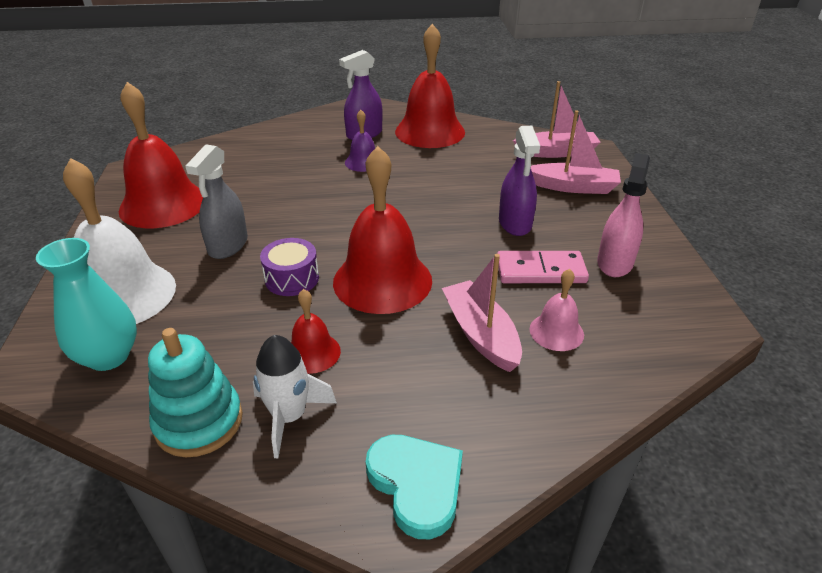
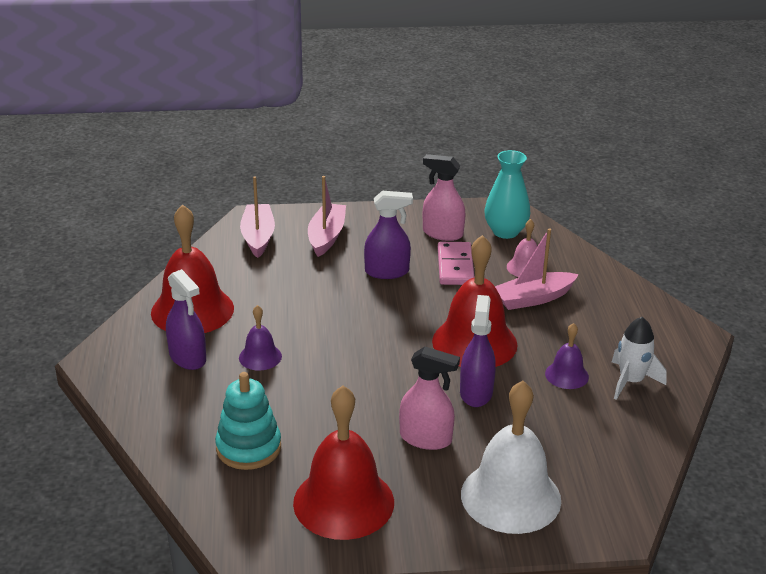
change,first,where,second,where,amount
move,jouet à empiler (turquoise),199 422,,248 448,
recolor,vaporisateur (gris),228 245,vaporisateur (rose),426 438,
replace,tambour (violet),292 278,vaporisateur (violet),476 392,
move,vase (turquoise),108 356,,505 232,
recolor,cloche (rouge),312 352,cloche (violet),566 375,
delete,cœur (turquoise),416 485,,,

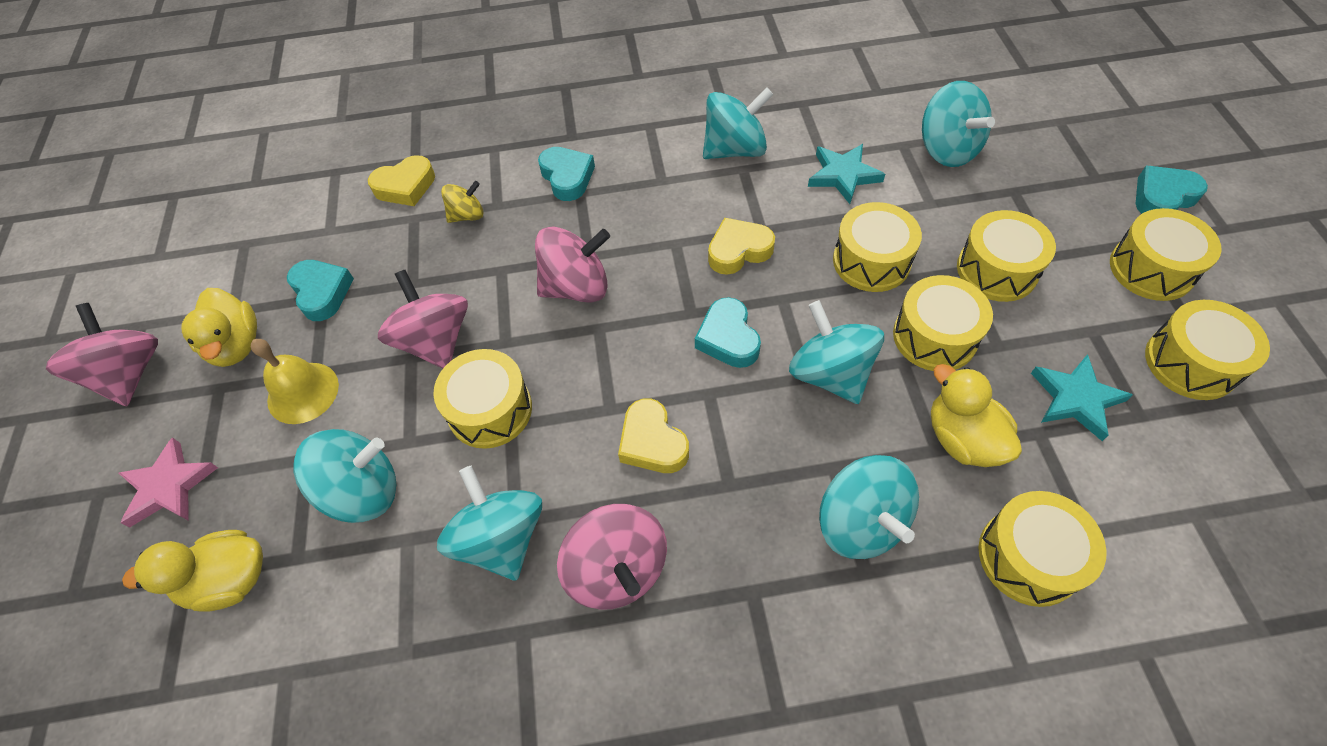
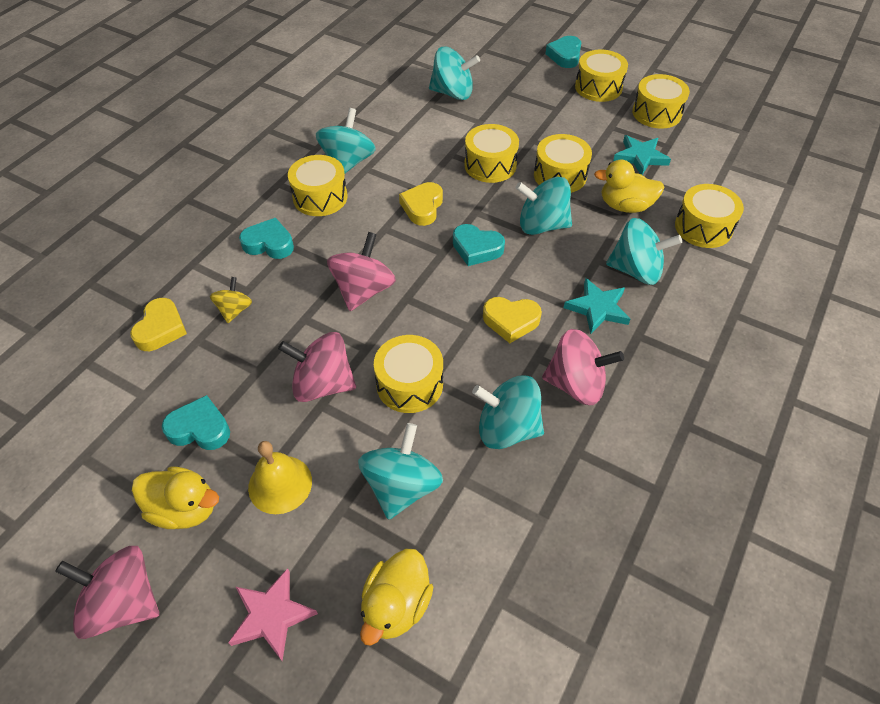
change,first,where,second,where,amount
move,tambour (jaune),996 270,,320 197,
move,étoile (turquoise),843 175,,597 308,

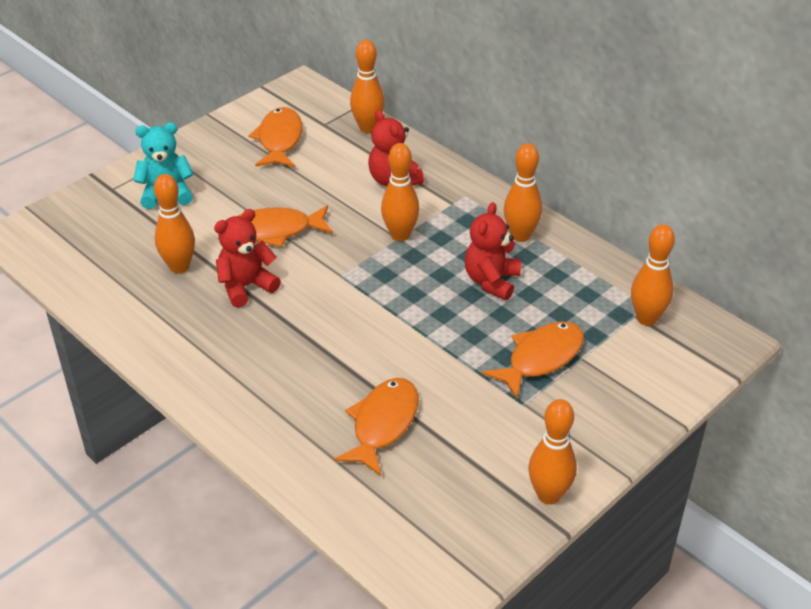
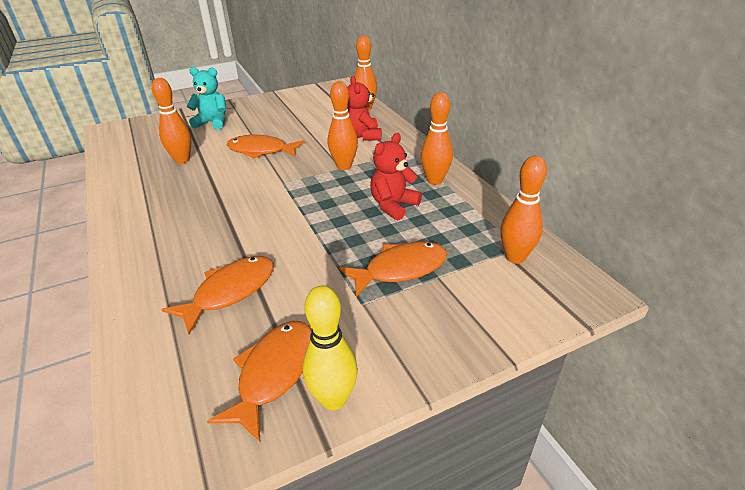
change,first,where,second,where,amount
move,poisson (orange),279 140,,274 373,
recolor,quille (orange),549 495,quille (jaune),333 399,
delete,ours en peluche (rouge),246 286,,,

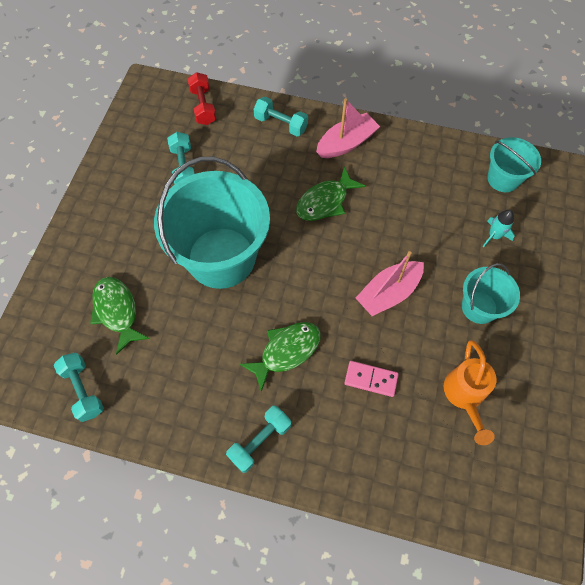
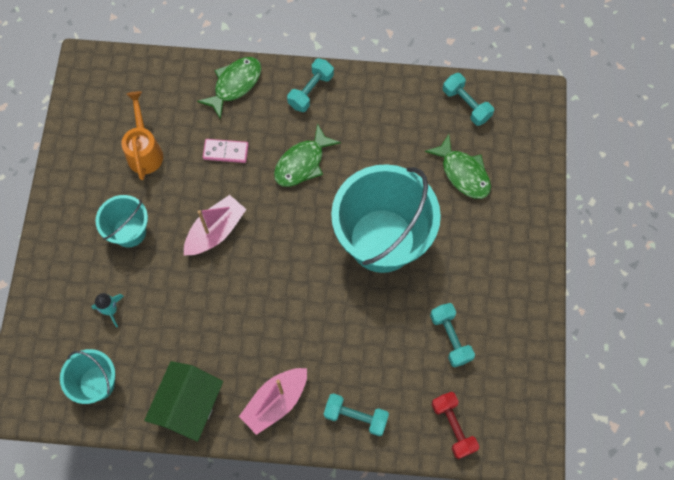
change,first,where,second,where,amount
insert,,,maison (vert),189 406,
move,poisson (vert),325 201,,235 85,

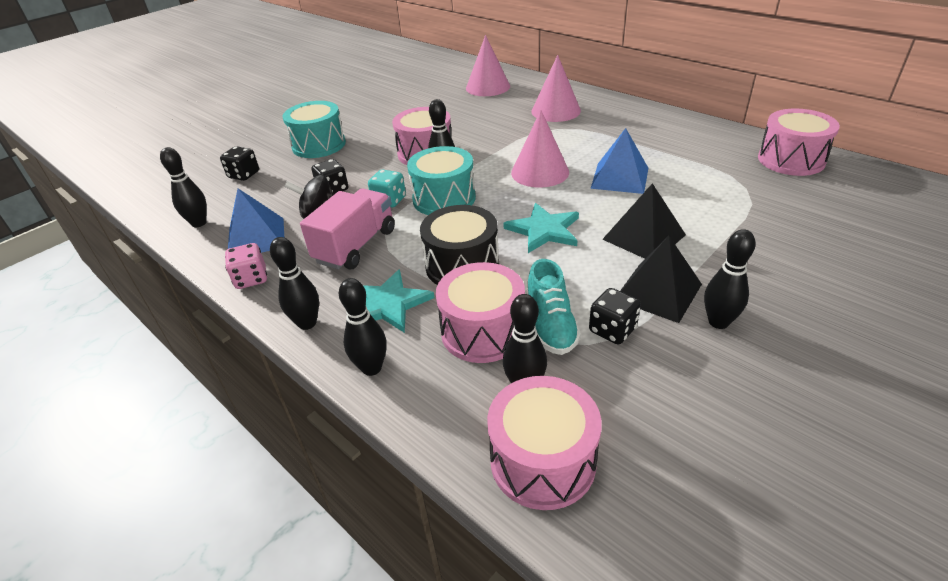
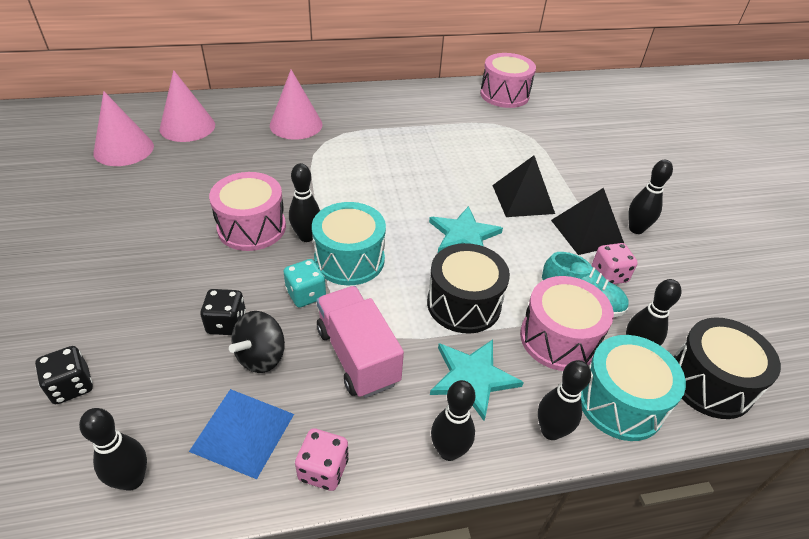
change,first,where,second,where,amount
move,cône (rose),540 172,,124 149,
move,tambour (turquoise),319 145,,620 402,
recolor,dé (noir),612 330,dé (rose),609 275,
recolor,tambour (rose),542 461,tambour (noir),709 382,
delete,pyramide (bleu),619 178,,,

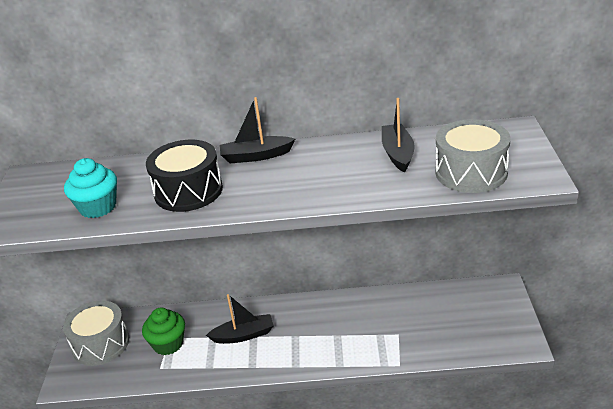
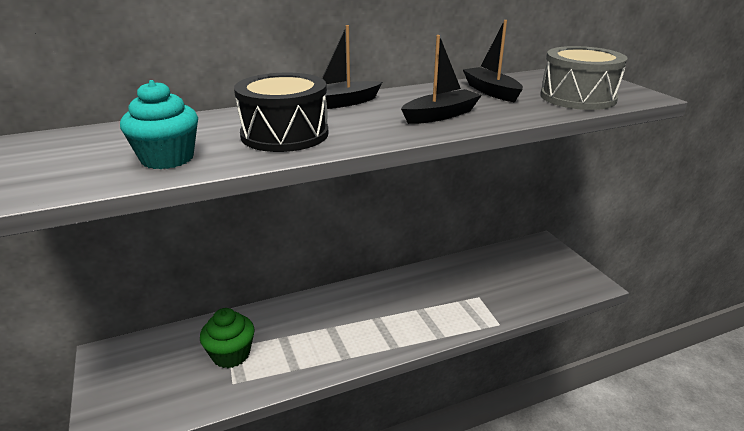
change,first,where,second,where,amount
move,bateau (noir),243 335,,440 115,
delete,tambour (gris),101 344,,,

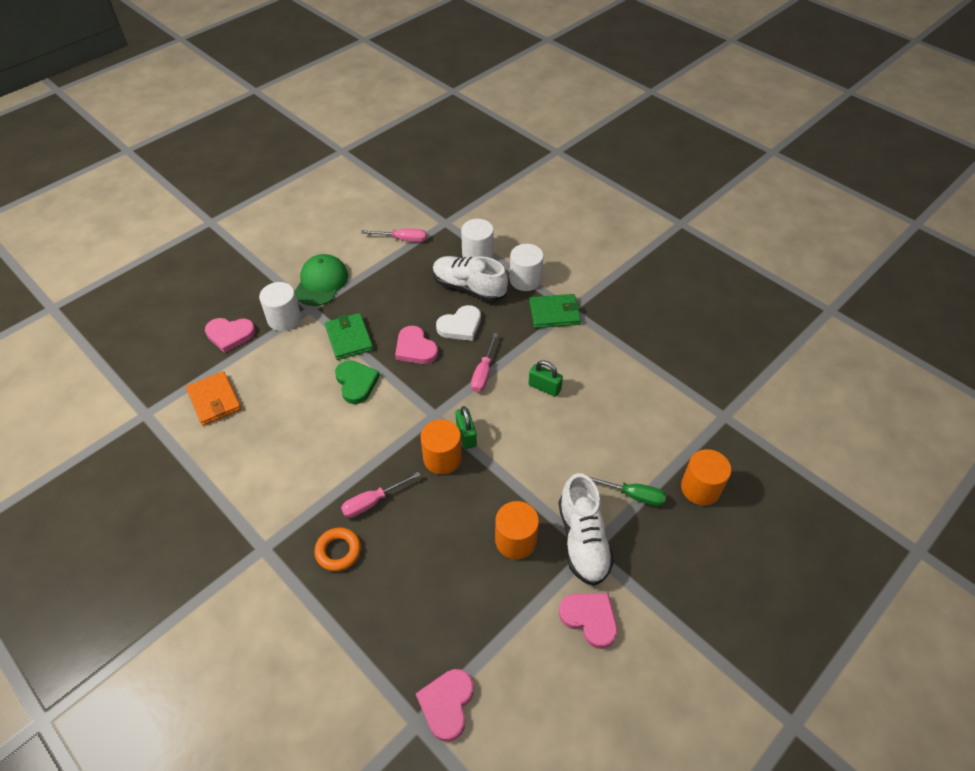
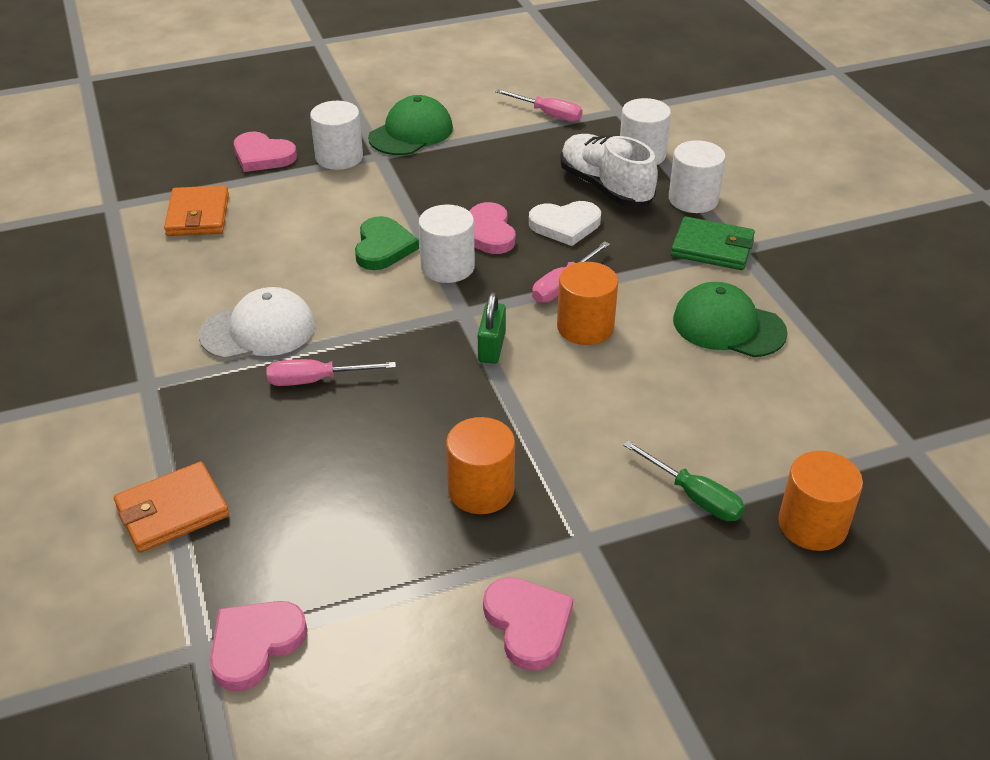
change,first,where,second,where,amount
insert,,,portefeuille (orange),172 511,
insert,,,casquette (blanc),258 330,
insert,,,cylindre (blanc),447 267,
move,cylindre (orange),442 458,,585 327,
insert,,,casquette (vert),728 326,
delete,anneau (orange),338 551,,,
delete,portefeuille (vert),349 338,,,
delete,cadenas (vert),544 387,,,
delete,chaussure (blanc),583 540,,,

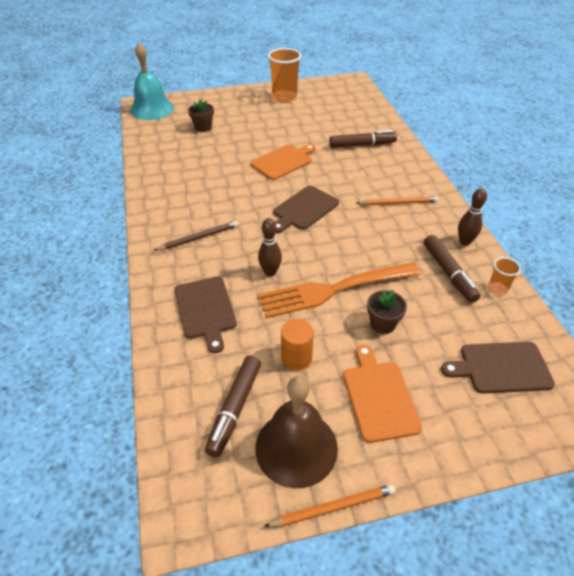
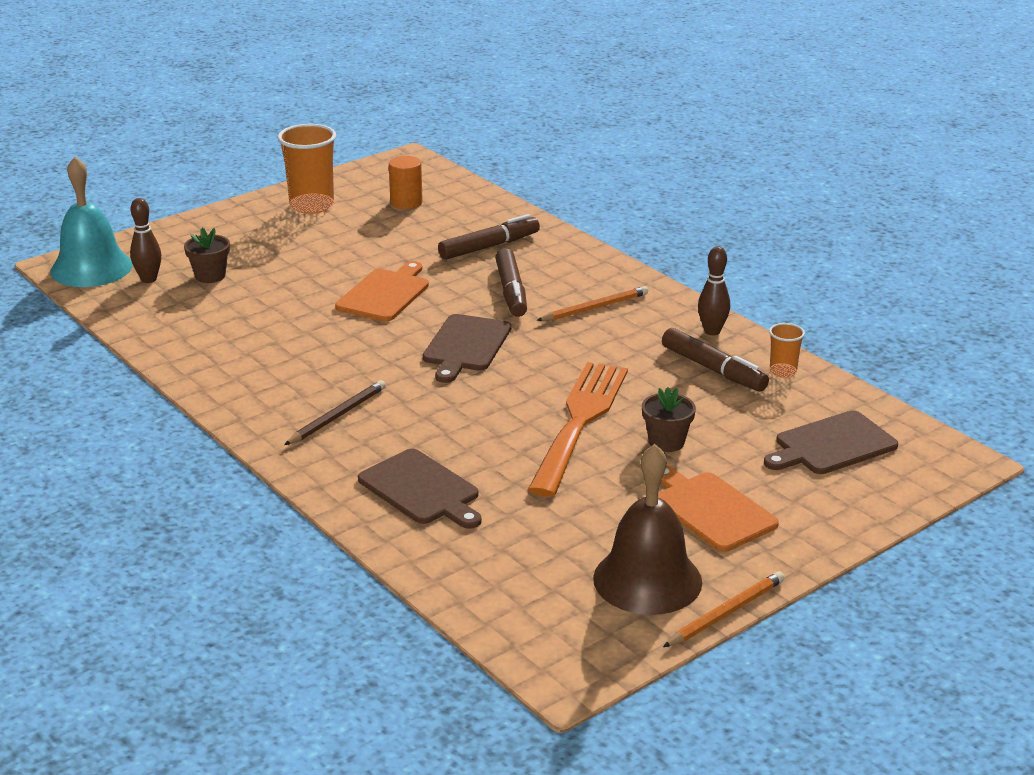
change,first,where,second,where,amount
move,quille (marron),270 272,,149 279,
move,cylindre (orange),296 357,,406 202,
move,feutre (marron),234 409,,511 291,
rotate,fourchette (orange),335 289,,579 423,150 degrees clockwise

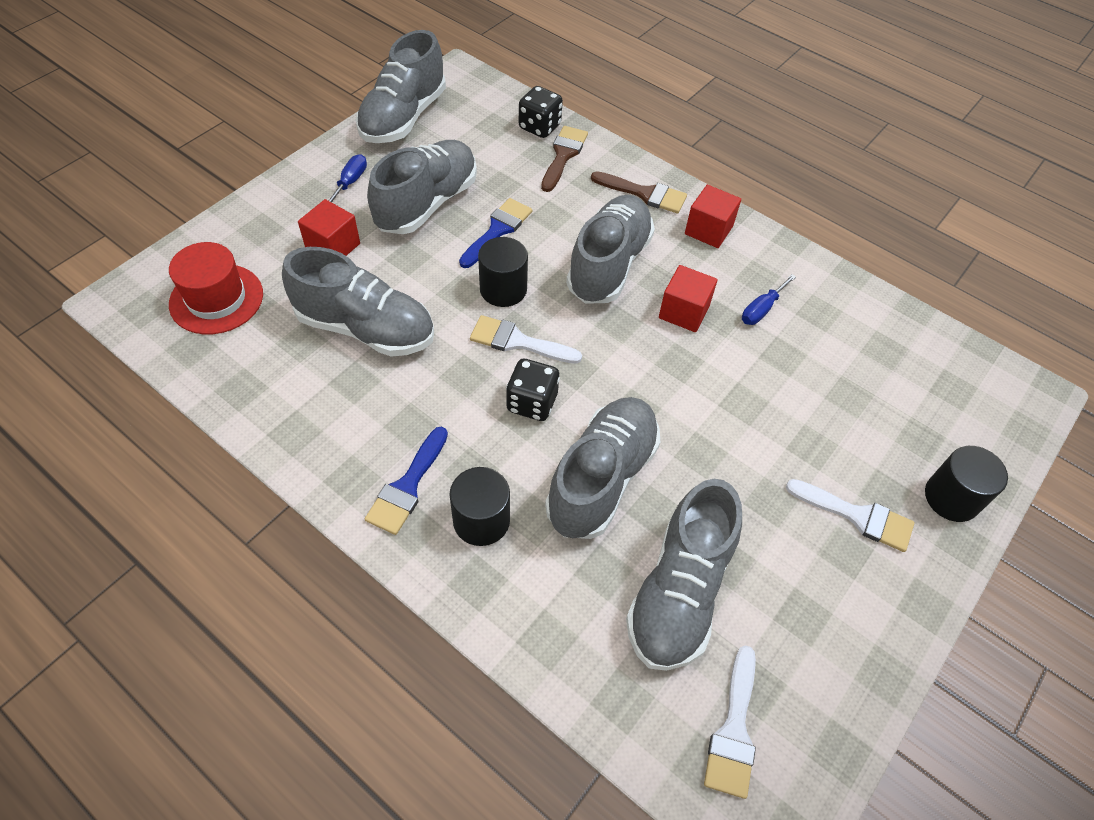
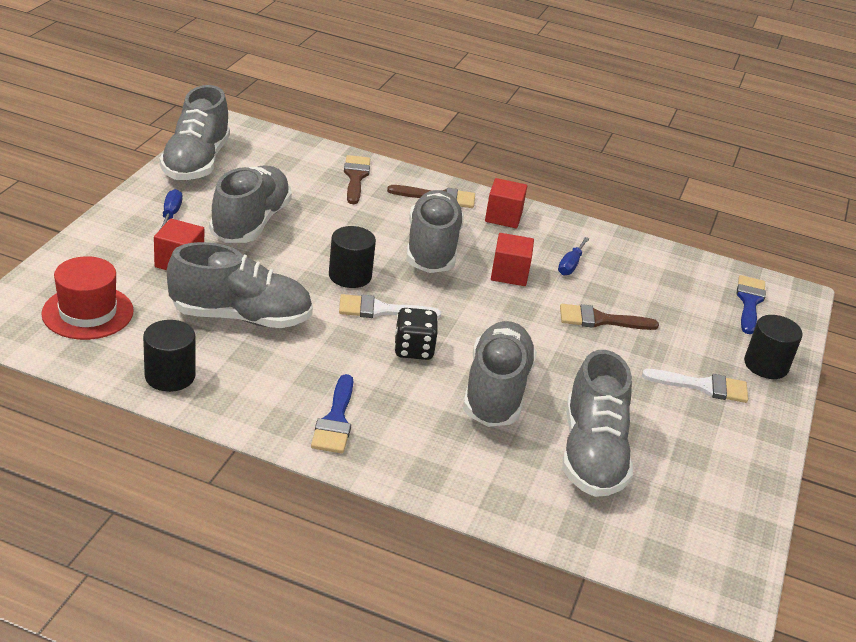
change,first,where,second,where,amount
move,cylindre (noir),481 520,,170 376,
insert,,,pinceau (marron),600 320,
move,pinceau (bleu),497 230,,749 302,
delete,dé (noir),539 127,,,
delete,pinceau (blanc),734 730,,,

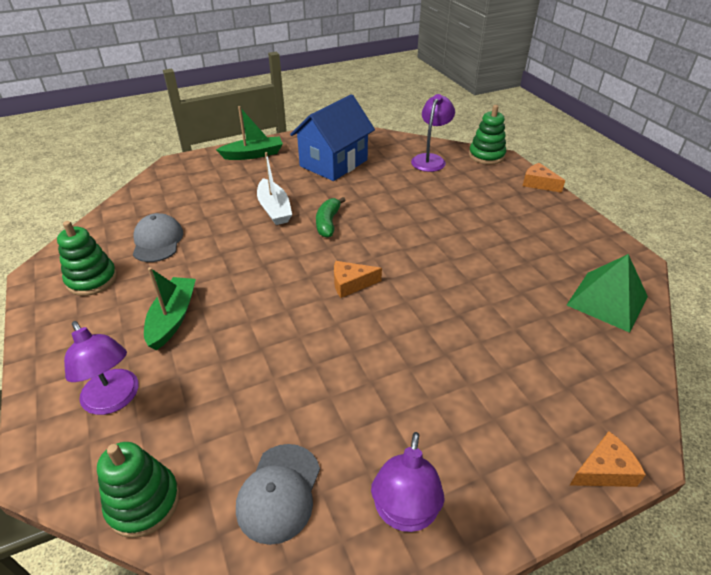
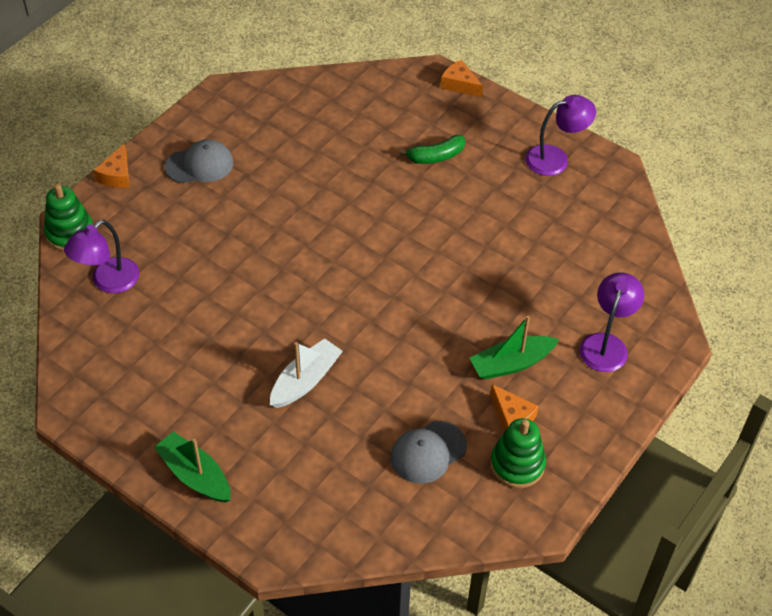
change,first,where,second,where,amount
rotate,lampe (violet),430 159,,108 282,45 degrees counterclockwise
move,casquette (gris),279 492,,199 165,
move,banane (vert),328 223,,436 156,
move,fromage (orange),351 284,,512 416,
delete,jouet à empiler (vert),143 502,,,
delete,maison (bleu),333 163,,,
delete,pyramide (vert),607 301,,,

